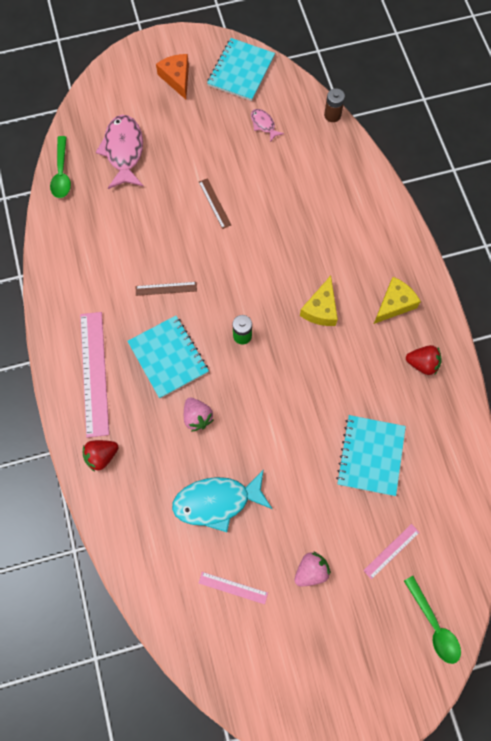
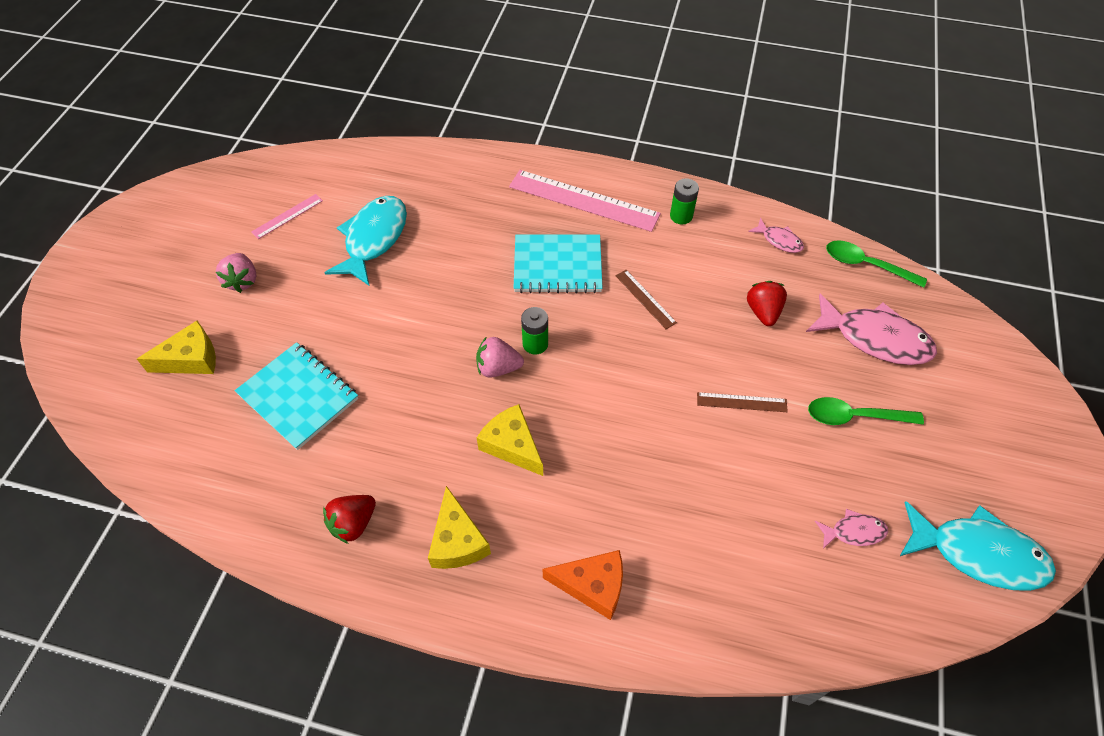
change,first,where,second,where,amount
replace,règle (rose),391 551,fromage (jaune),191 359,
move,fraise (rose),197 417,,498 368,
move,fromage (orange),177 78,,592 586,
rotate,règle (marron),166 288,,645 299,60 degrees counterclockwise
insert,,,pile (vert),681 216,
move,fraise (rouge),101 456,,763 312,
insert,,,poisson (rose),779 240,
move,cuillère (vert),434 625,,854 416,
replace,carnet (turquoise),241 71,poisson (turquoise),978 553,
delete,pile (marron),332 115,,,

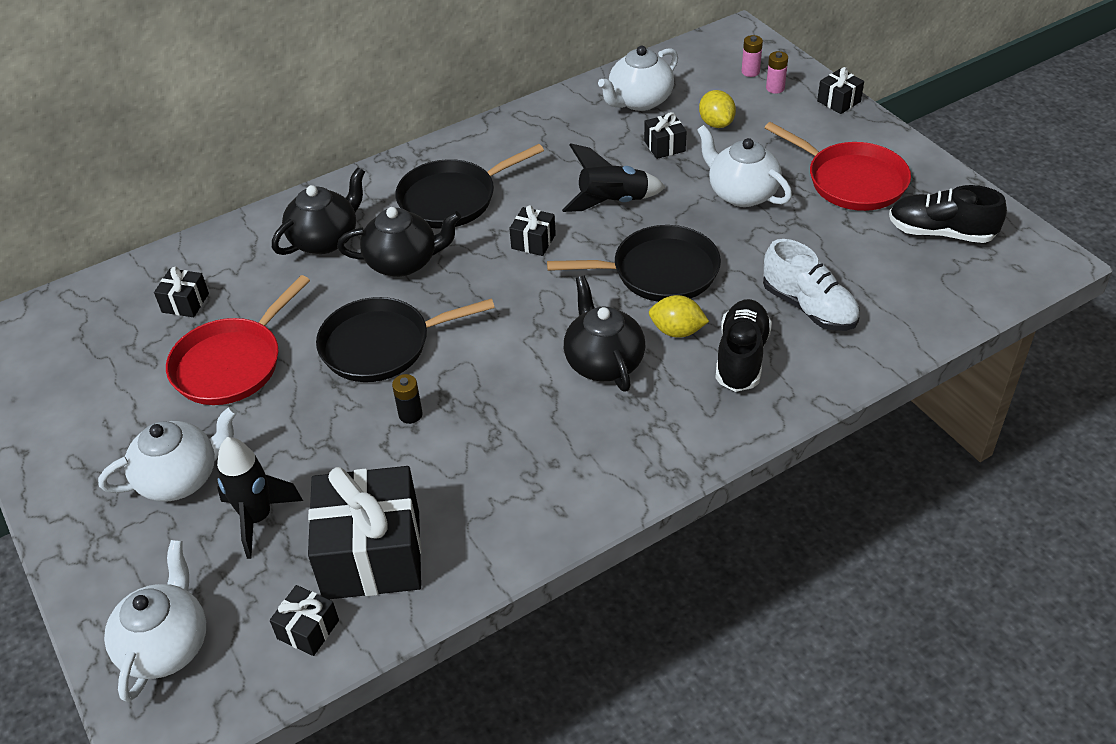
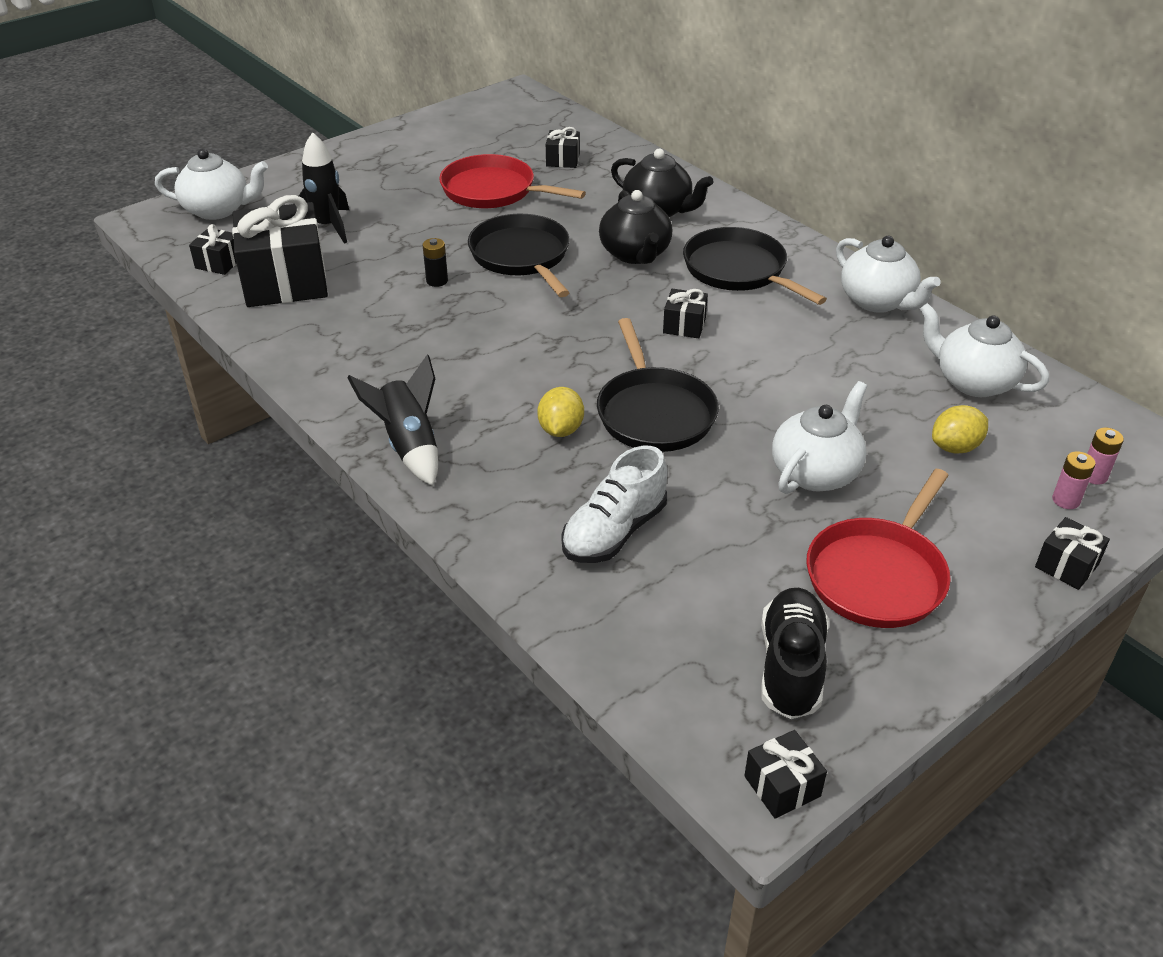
change,first,where,second,where,amount
move,fusée (noir),612 202,,409 446,
move,cadeau (noir),664 146,,782 786,
move,théière (blanc),180 478,,878 301,
delete,théière (noir),603 362,,,
delete,chaussure (noir),741 357,,,

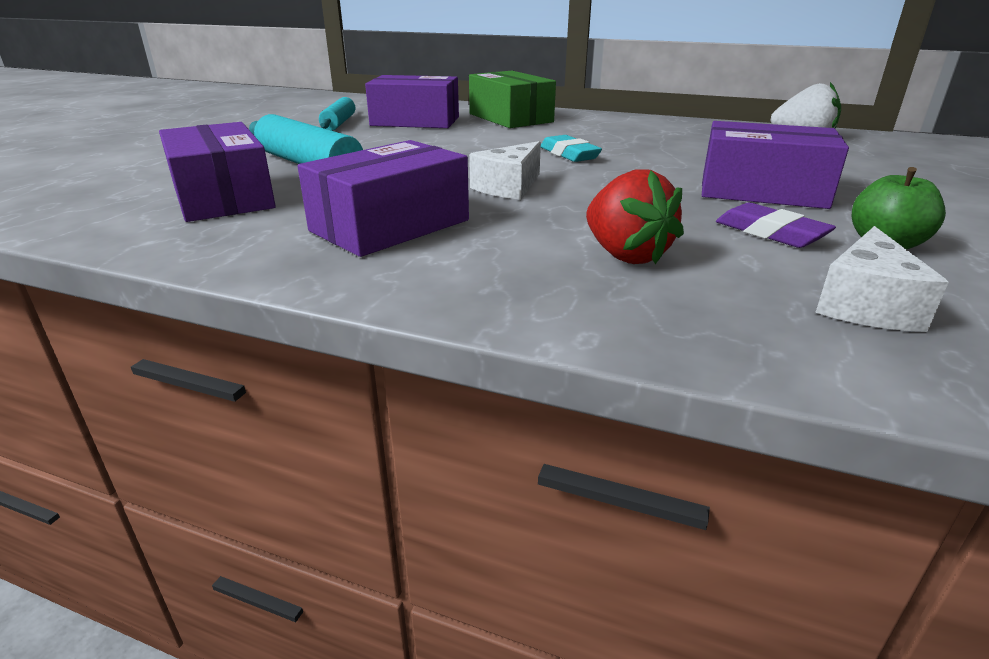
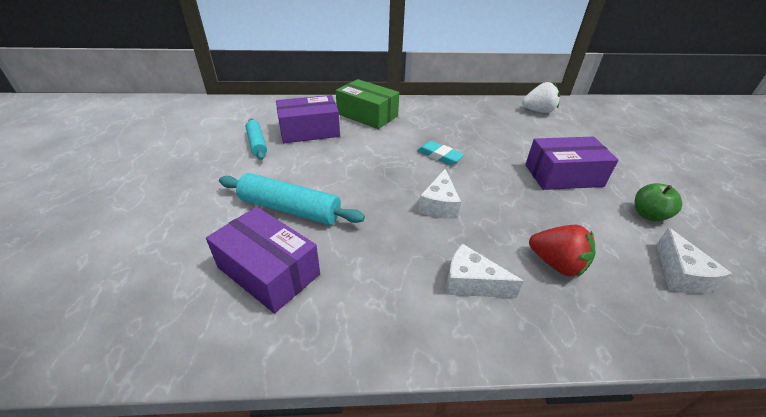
change,first,where,second,where,amount
insert,,,fromage (blanc),471 283,
delete,boîte (violet),390 225,,,
delete,gomme (violet),770 233,,,

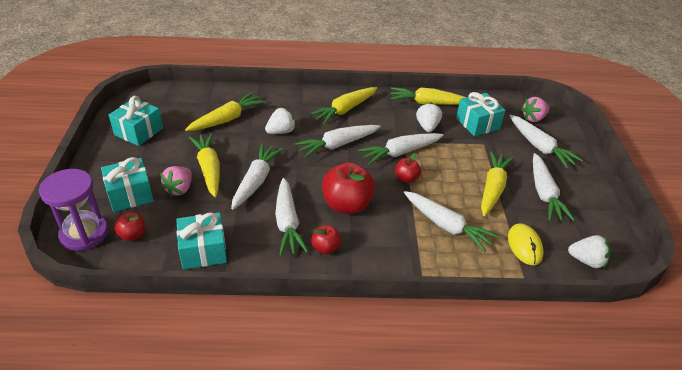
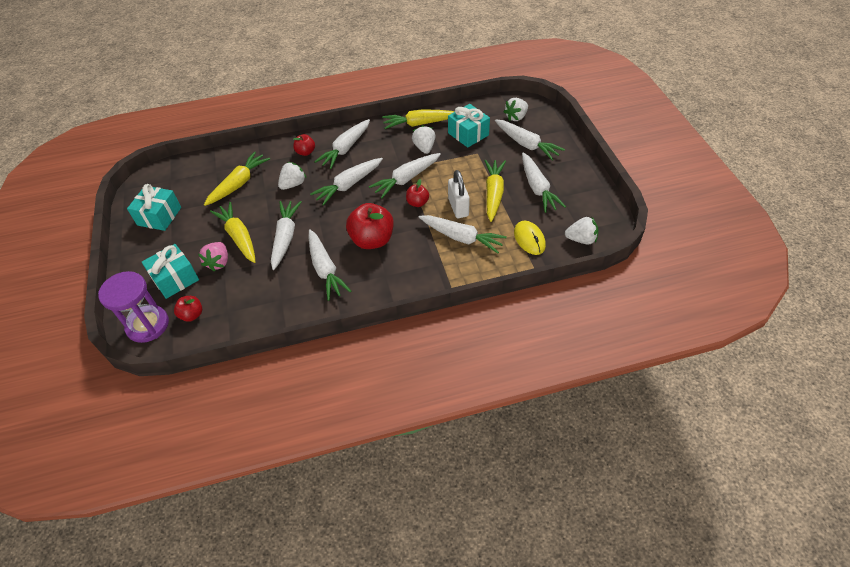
change,first,where,second,where,amount
move,pomme (rouge),325 248,,305 152,
recolor,carotte (jaune),345 110,carotte (blanc),345 149,
insert,,,cadenas (blanc),458 207,
recolor,fraise (rose),533 118,fraise (blanc),516 117,
delete,cadeau (turquoise),203 251,,,

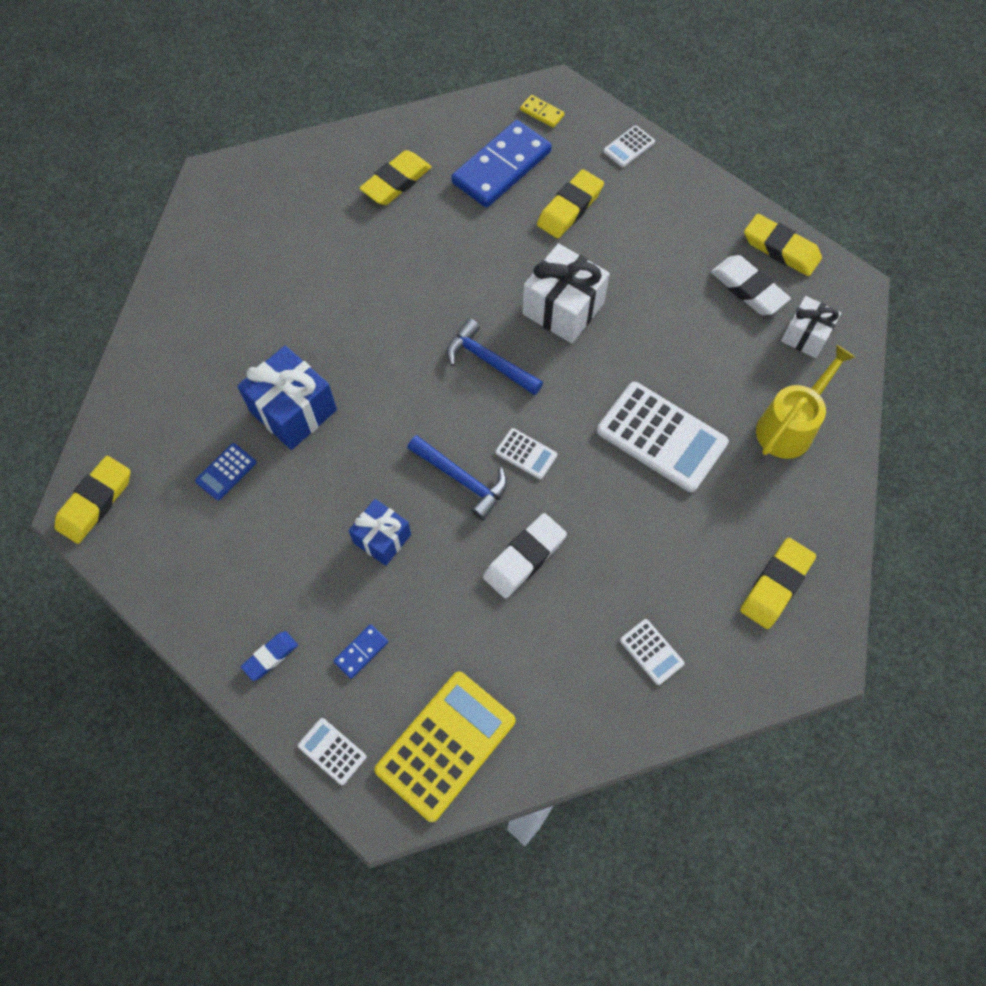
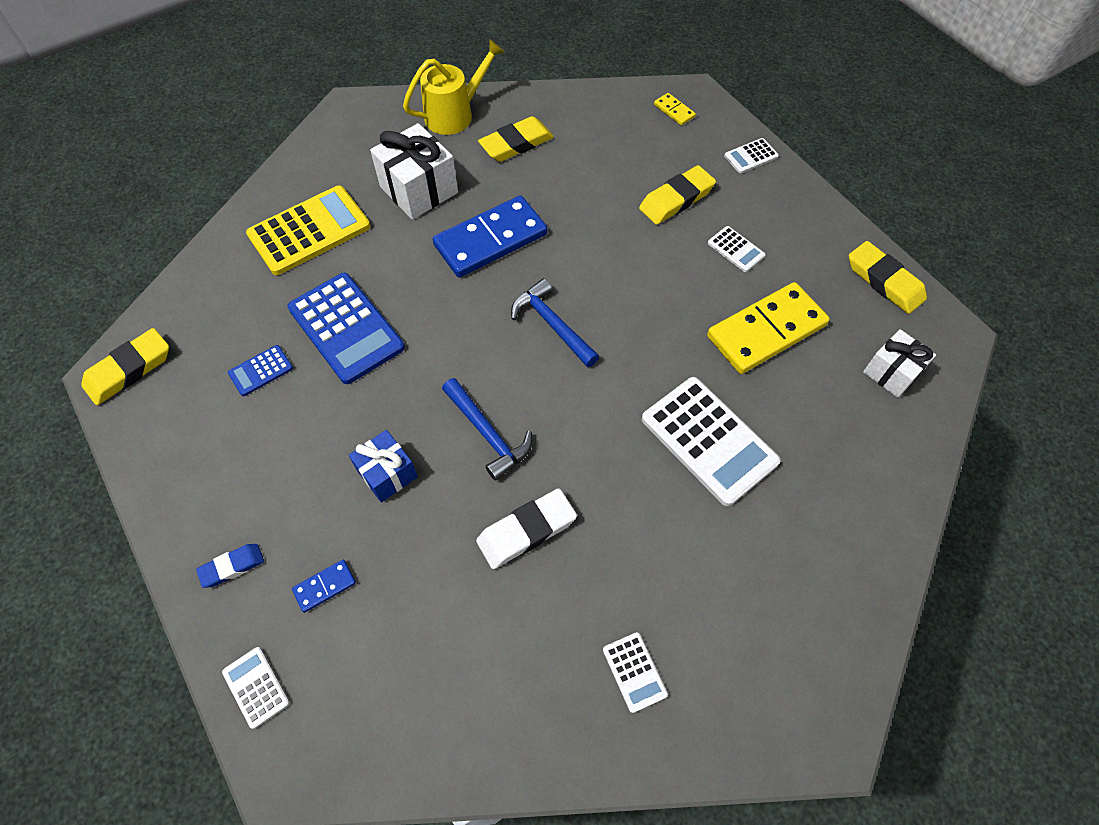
change,first,where,second,where,amount
move,calculatrice (jaune),446 745,,309 231,
replace,cadeau (bleu),293 411,calculatrice (bleu),346 328,
move,cadeau (blanc),563 308,,419 190,
move,arrosoir (jaune),789 426,,455 114,
move,domino (bleu),502 167,,491 240,
insert,,,domino (jaune),766 331,
move,calculatrice (blanc),526 454,,736 249,
delete,gomme (blanc),748 289,,,
delete,gomme (jaune),775 585,,,

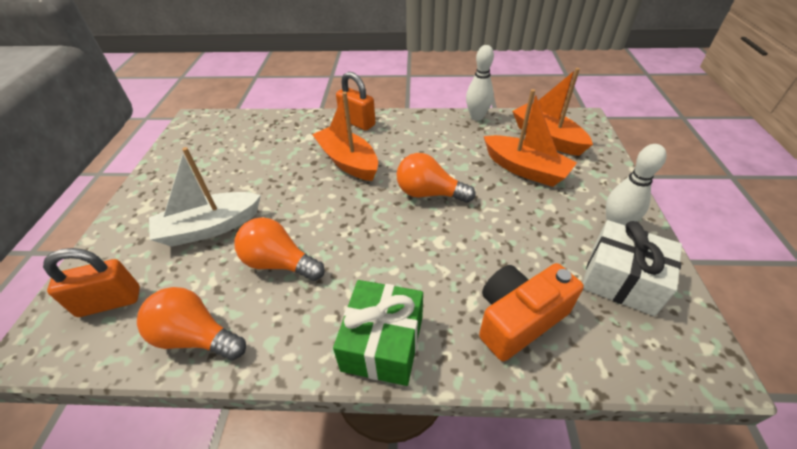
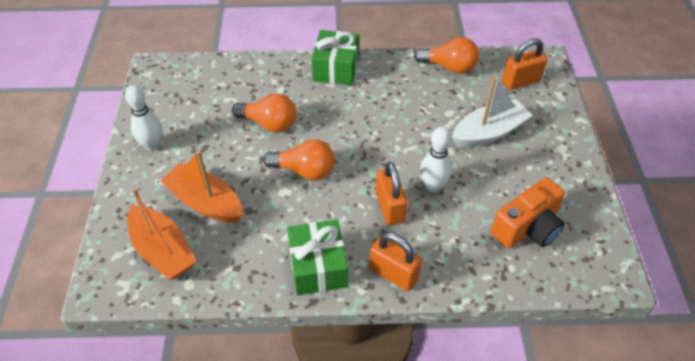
change,first,where,second,where,amount
move,ampoule (orange),279 263,,269 123,
insert,,,cadeau (vert),318 266,
replace,bateau (orange),348 161,cadenas (orange),390 208,
move,quille (blanc),477 117,,433 186,
move,appareil photo (orange),518 319,,527 227,
delete,cadeau (blanc),621 280,,,

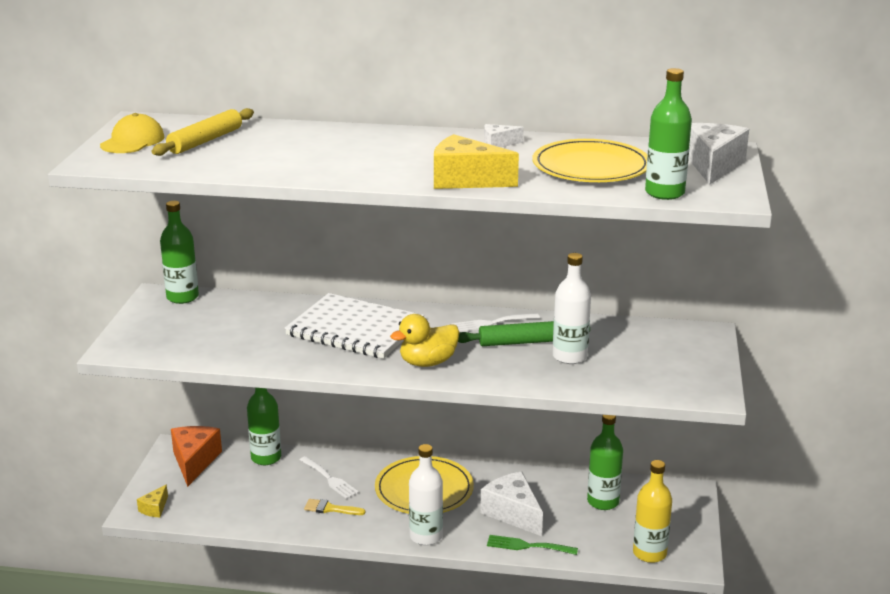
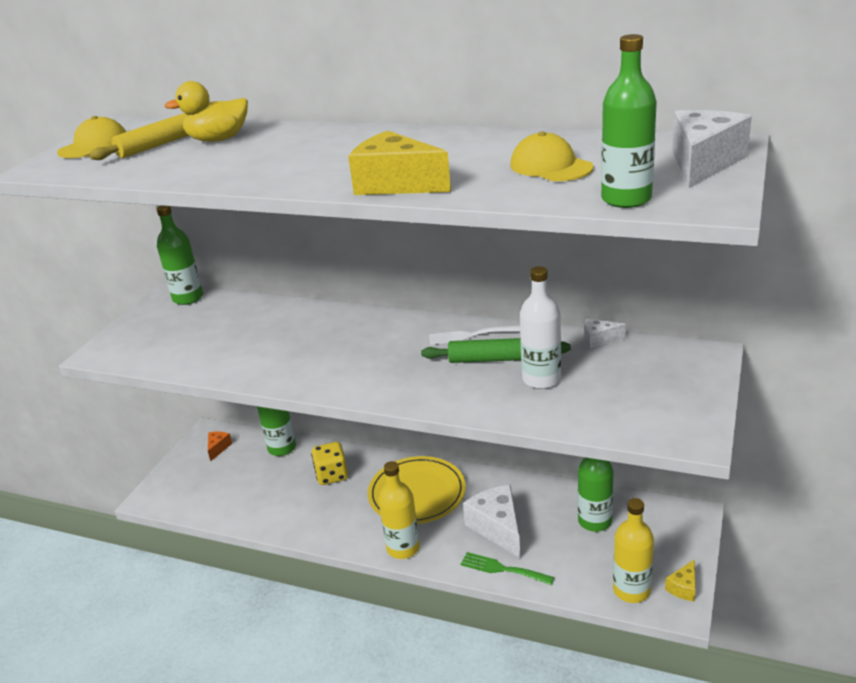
change,first,where,second,where,amount
move,canard (jaune),428 362,,218 139,
resize,fromage (orange),194 461,,218 448,x0.50
replace,fourchette (blanc),330 479,dé (jaune),332 475,
recolor,bouteille (blanc),426 536,bouteille (jaune),403 548,
replace,assiette (jaune),591 166,casquette (jaune),550 166,
move,fromage (blanc),498 144,,599 339,
move,fromage (jaune),154 508,,683 587,
delete,carnet (blanc),355 329,,,
delete,pinceau (jaune),330 509,,,

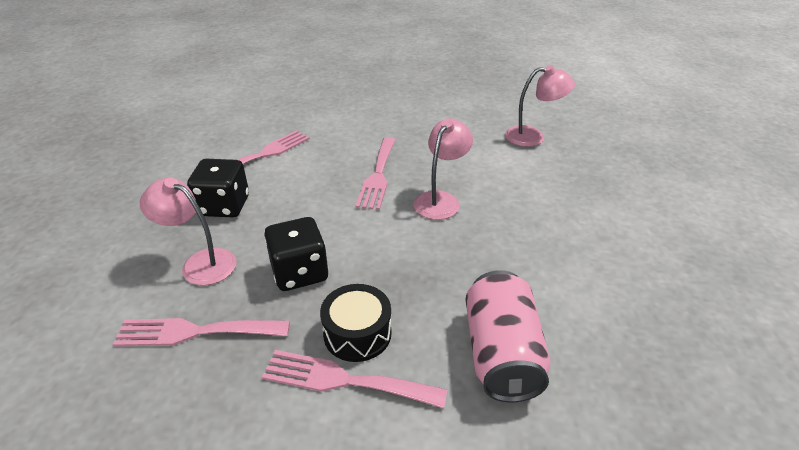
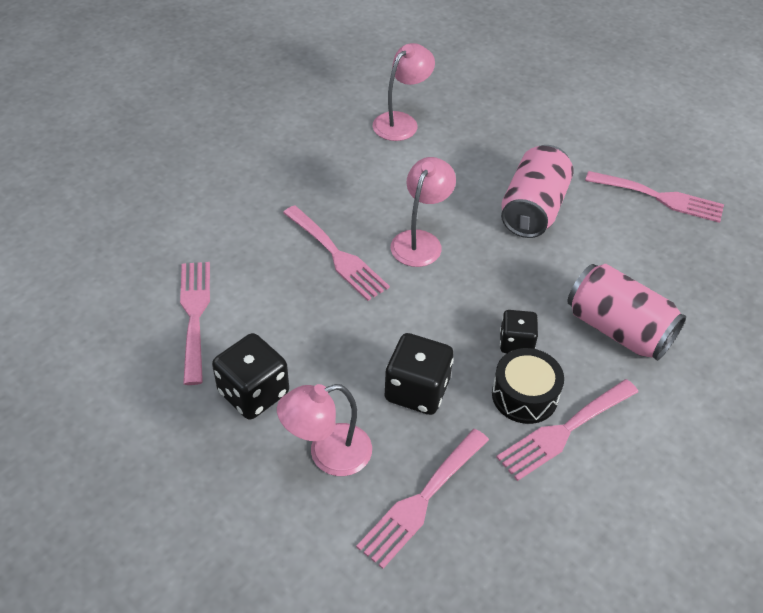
change,first,where,second,where,amount
rotate,lampe (rose),440 200,,420 241,45 degrees clockwise
insert,,,dé (noir),516 343,
insert,,,canette (rose),533 209,
insert,,,fourchette (rose),660 198,

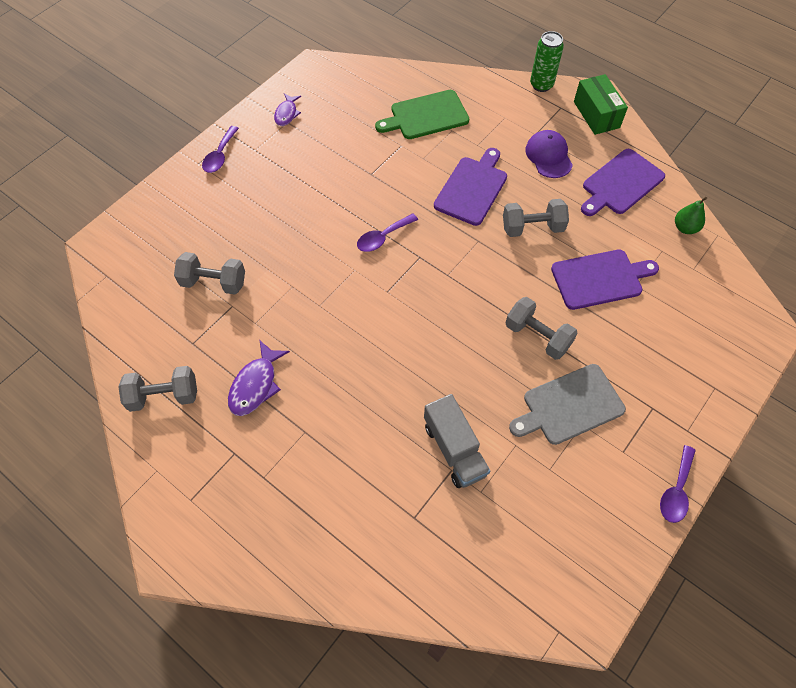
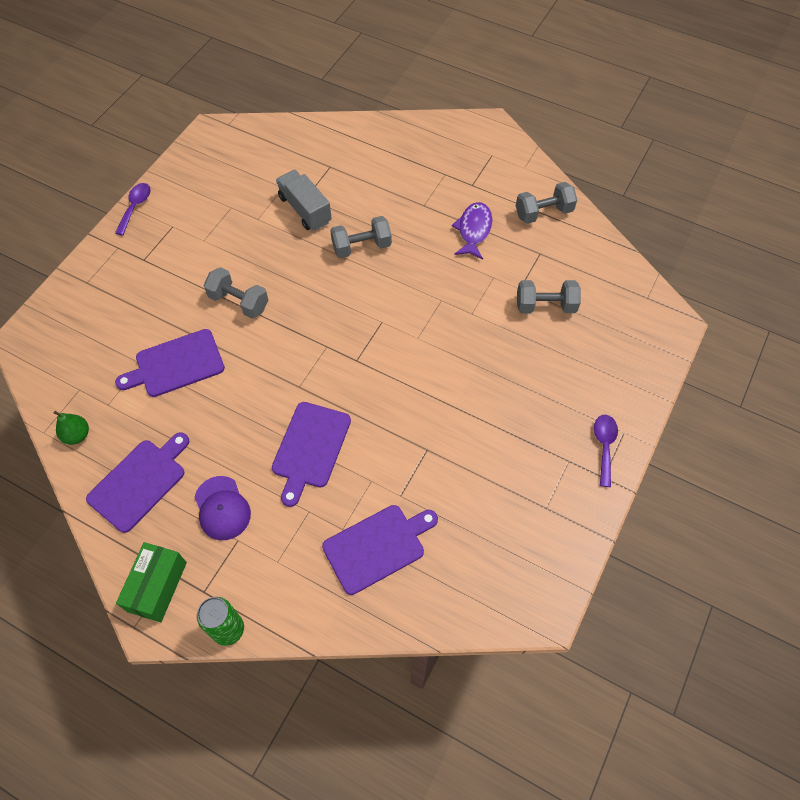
change,first,where,second,where,amount
rotate,boîte (vert),596 114,,157 586,45 degrees clockwise
recolor,planche à découper (vert),426 116,planche à découper (violet),377 547,
move,haltère (gris),532 228,,361 247,
delete,poisson (violet),287 114,,,
delete,cuillère (violet),383 237,,,
delete,planche à découper (gris),569 405,,,

